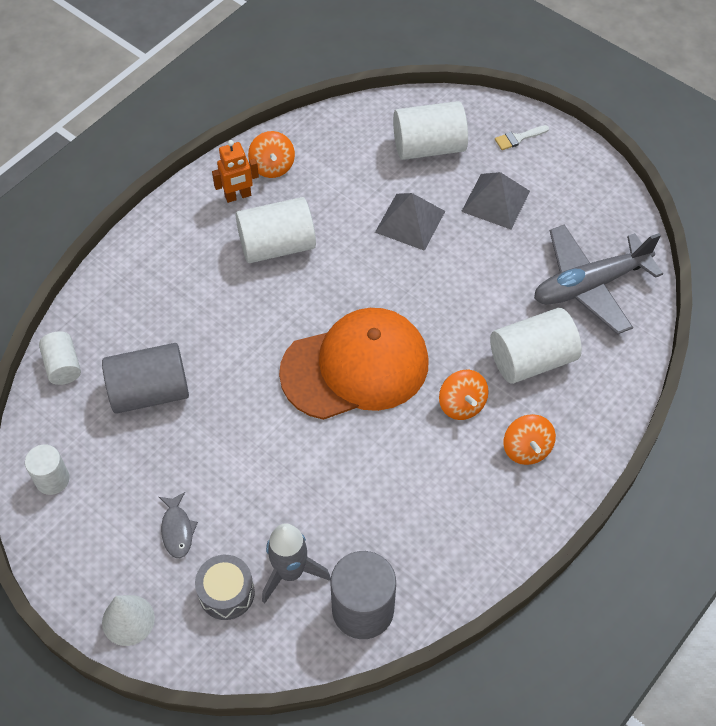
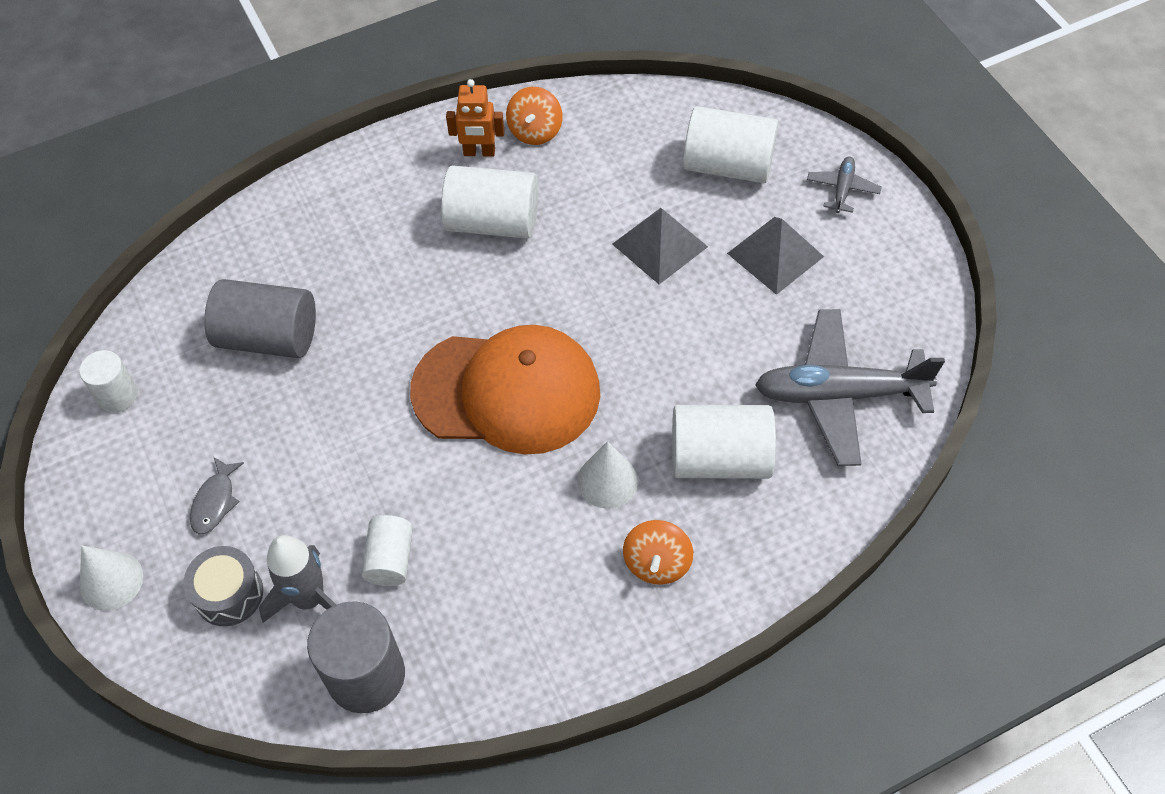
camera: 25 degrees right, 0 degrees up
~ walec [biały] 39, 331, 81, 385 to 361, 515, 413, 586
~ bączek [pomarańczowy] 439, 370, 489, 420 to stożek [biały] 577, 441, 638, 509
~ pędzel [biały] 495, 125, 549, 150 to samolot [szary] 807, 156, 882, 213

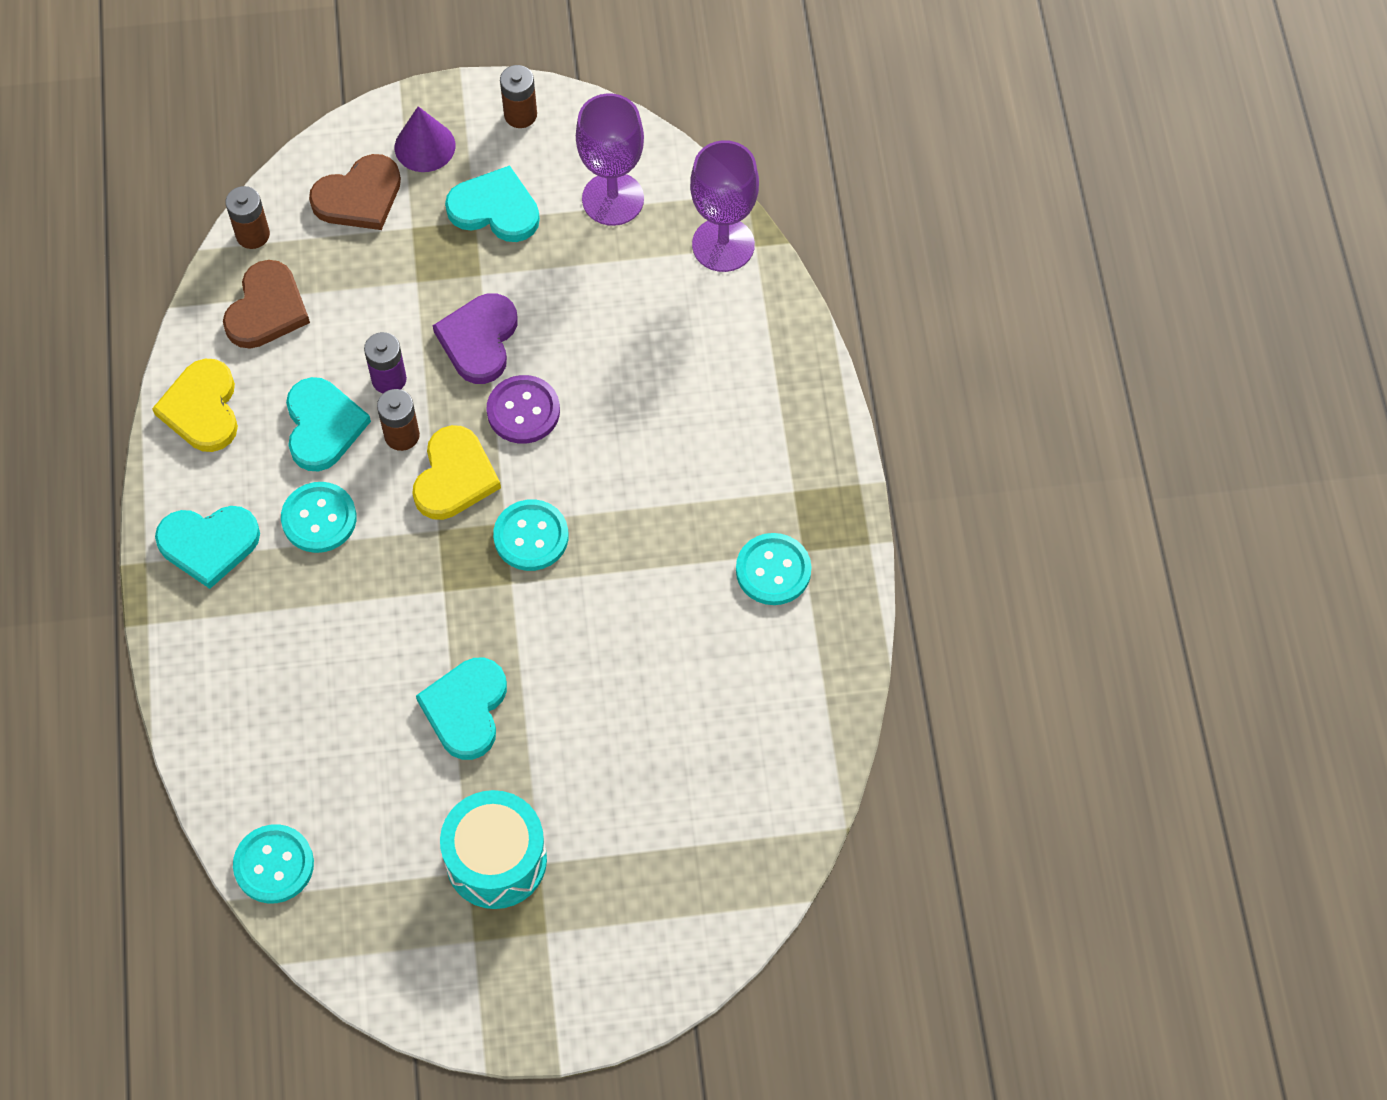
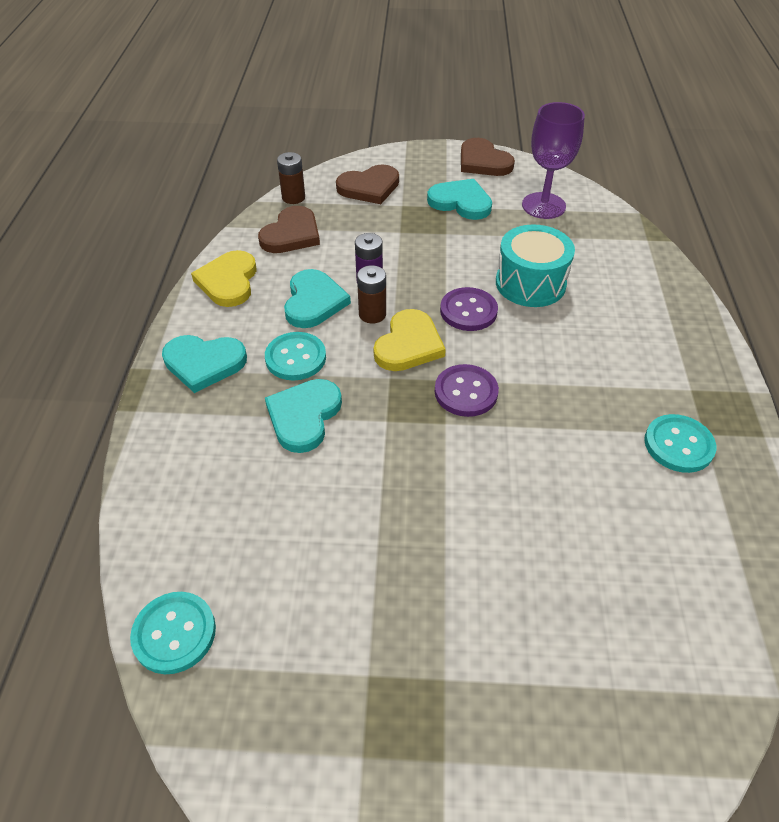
camera: 10 degrees right, 15 degrees down
~ serce [turkusowy] 416, 658, 507, 760 to 265, 379, 342, 453
~ guzik [turkusowy] 493, 499, 568, 571 to guzik [fioletowy] 435, 364, 499, 417
~ bateria [brązowy] 500, 65, 537, 128 to serce [brązowy] 461, 138, 515, 176
~ bęben [turkusowy] 440, 790, 547, 909 to 496, 224, 575, 307
- stożek [fioletowy] 395, 106, 455, 172
- serce [fioletowy] 433, 293, 518, 384
- kielich [fioletowy] 690, 140, 759, 272

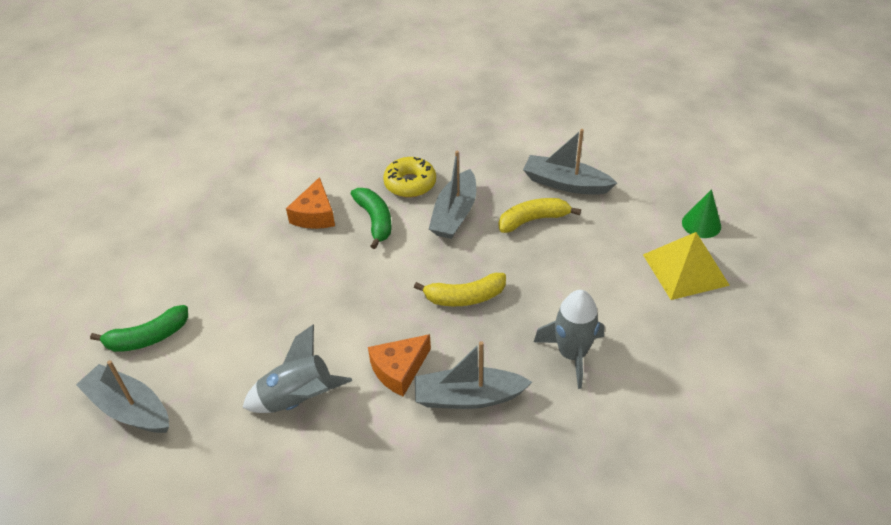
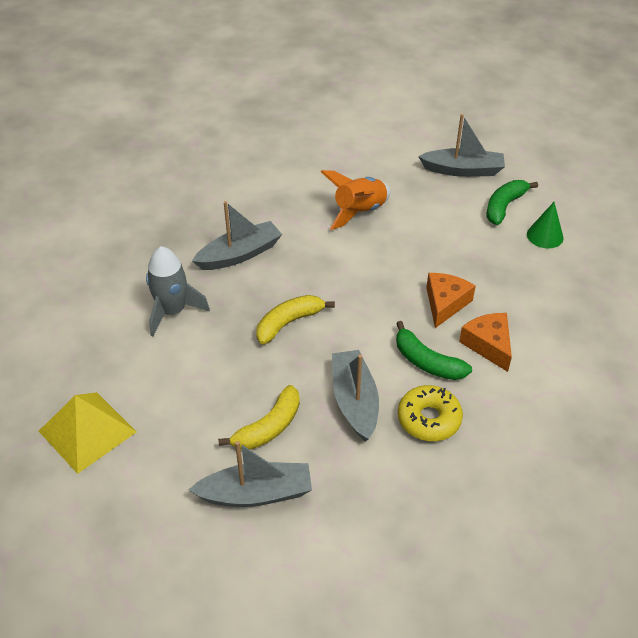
camera: 150 degrees right, 0 degrees up
~ rakieta [szary] 243, 325, 352, 413 to rakieta [pomarańczowy] 321, 170, 391, 230
~ ser [pomarańczowy] 368, 334, 431, 396 to 426, 273, 476, 328
~ stożek [zielony] 682, 189, 721, 238 to 527, 202, 563, 248

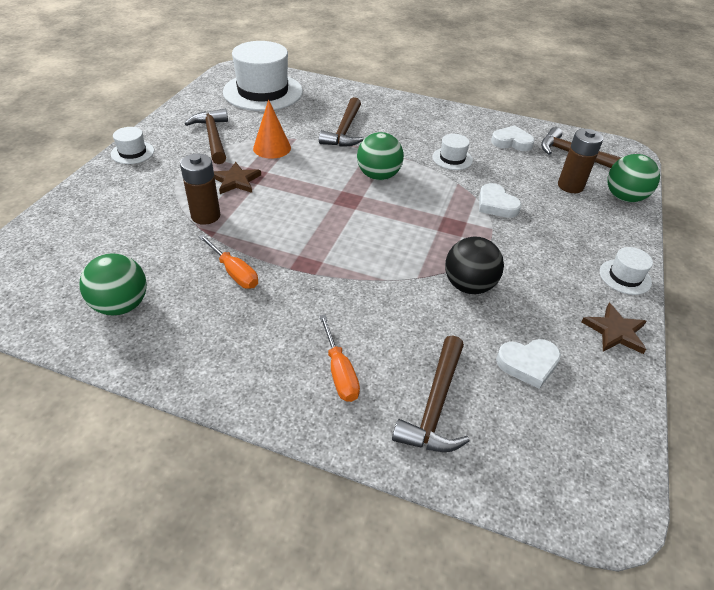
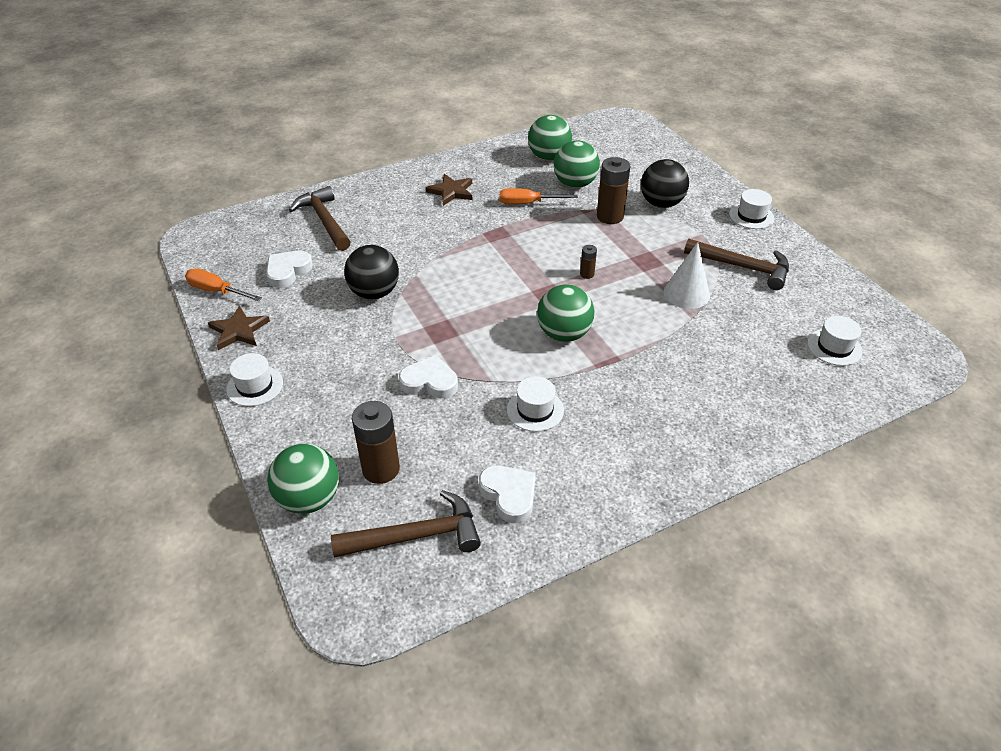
camera: 135 degrees right, 0 degrees up
~ śrubokręt [pomarańczowy] 319, 315, 360, 402 to 185, 269, 262, 301
~ gwiazda [brązowy] 214, 162, 261, 194 to 425, 174, 472, 206
~ serce [biały] 491, 125, 535, 151 = 479, 465, 536, 523 90 degrees counterclockwise
+ piłka [zielony] 554, 141, 600, 188
+ bateria [brązowy] 580, 245, 597, 279
+ piłka [czarny] 641, 159, 689, 208
~ stożek [pomarańczowy] 253, 99, 291, 159 to stożek [biały] 664, 242, 710, 309
~ kapelusz [biały] 223, 41, 303, 111 = 807, 316, 863, 366 x0.45
- młotek [brązowy] 319, 97, 364, 147

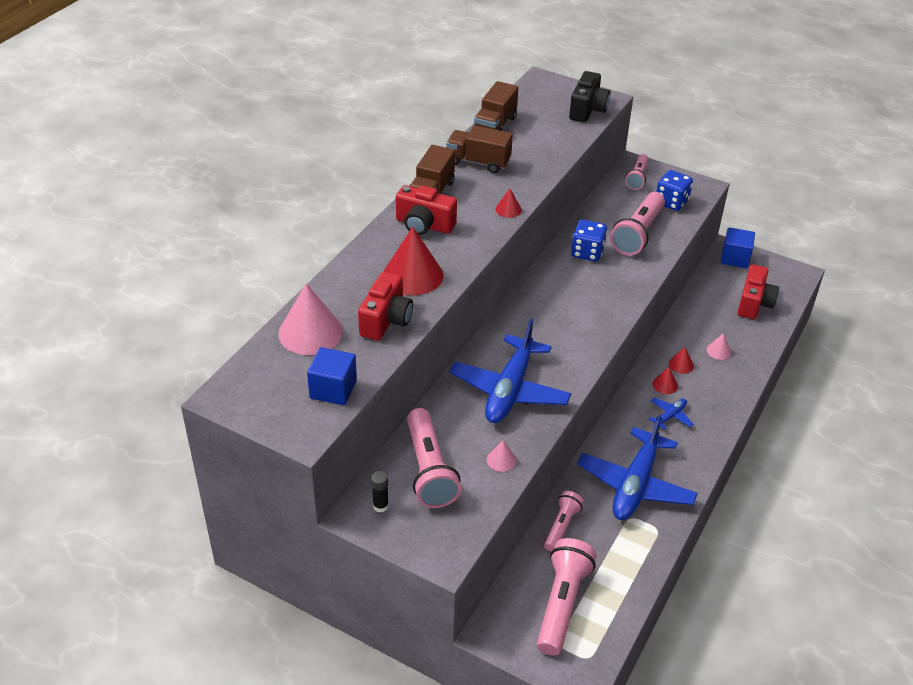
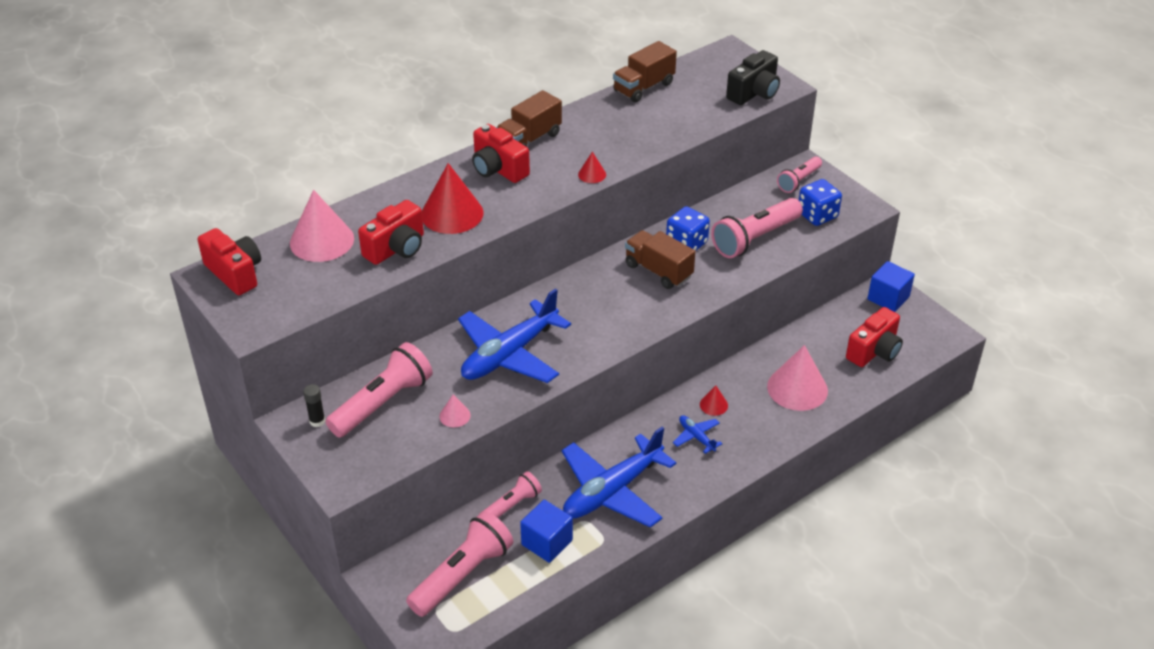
camera: 25 degrees right, 0 degrees up
+ aparat fotograficzny [czerwony] 198, 228, 261, 295
~ latarka [różowy] 407, 408, 461, 508 = 326, 342, 433, 438 150 degrees counterclockwise
~ sześcian [niebieski] 307, 347, 357, 405 to 520, 500, 573, 563
~ ciężarówka [brązowy] 446, 125, 513, 173 to 625, 230, 696, 289
~ samolot [niebieski] 649, 398, 693, 430 = 673, 415, 722, 454 105 degrees counterclockwise
~ stożek [różowy] 707, 333, 731, 360 = 767, 345, 828, 411 x2.15
- stożek [czerwony] 669, 347, 694, 374

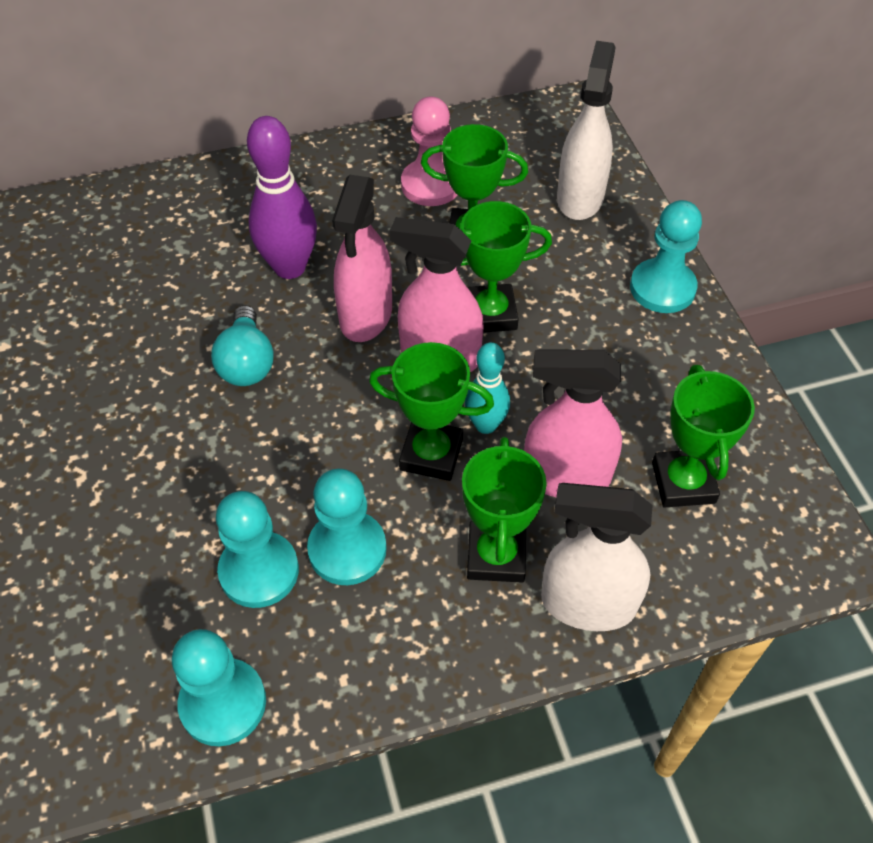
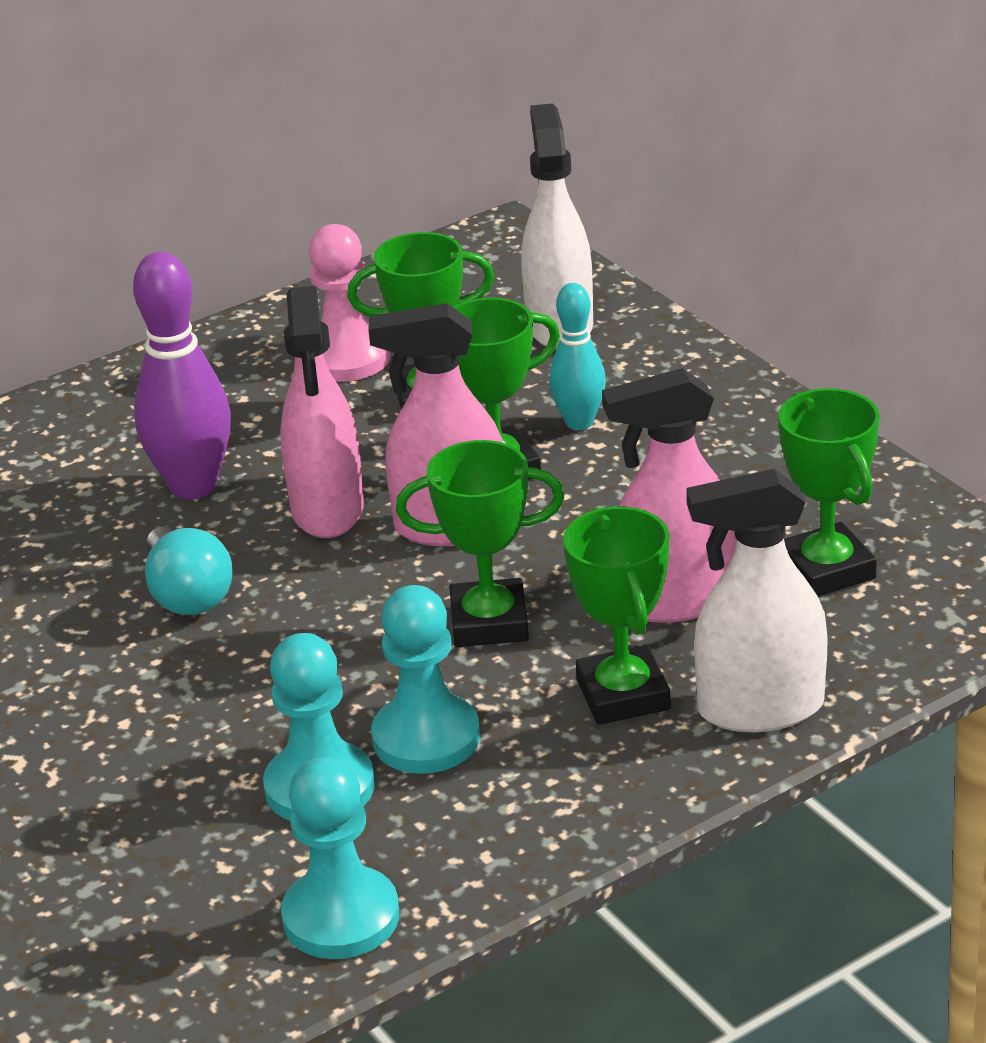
camera: 15 degrees left, 20 degrees down
~ kręgiel [turkusowy] 465, 342, 510, 434 to 549, 283, 606, 430
- pionek [turkusowy] 630, 200, 702, 313

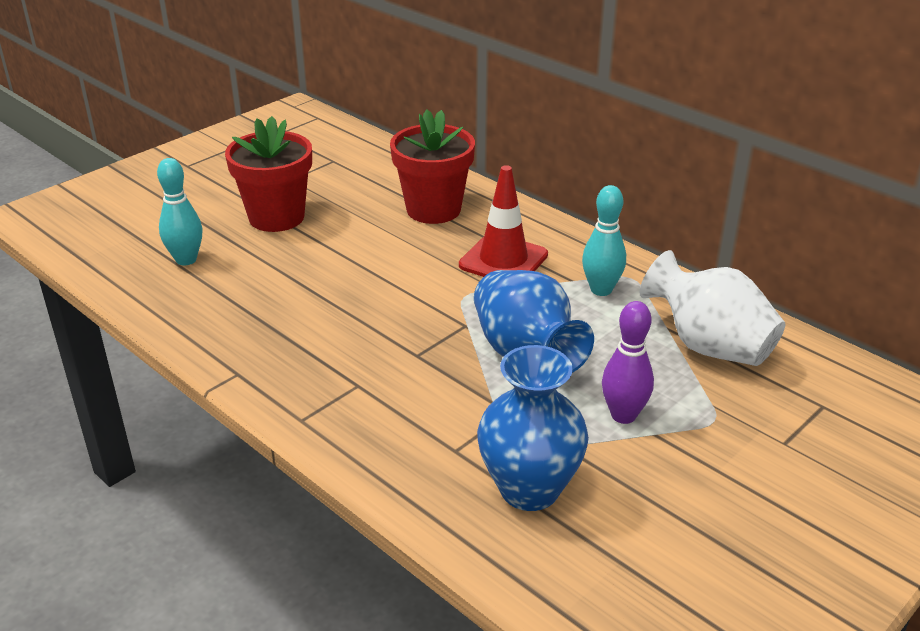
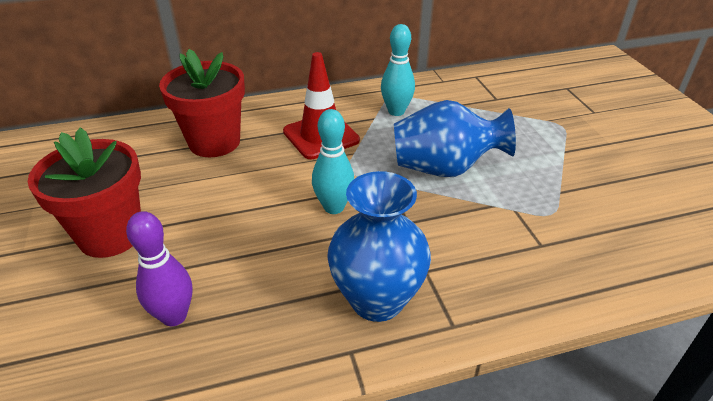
camera: 60 degrees left, 5 degrees up
~ kręgiel [fioletowy] 602, 301, 654, 424 to 126, 211, 192, 326
~ kręgiel [turkusowy] 157, 158, 202, 266 to 312, 109, 354, 214
~ wazon [niebieski] 477, 345, 589, 511 to 327, 171, 431, 322
- wazon [biały] 640, 250, 785, 366

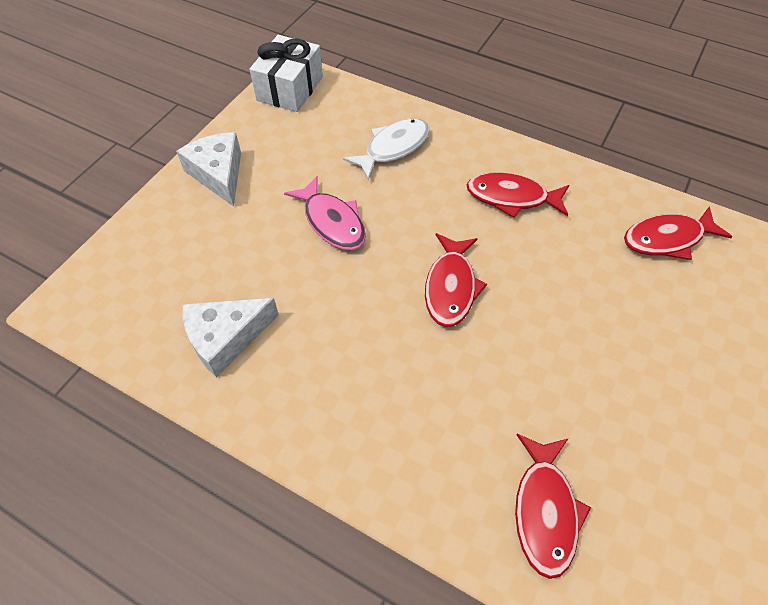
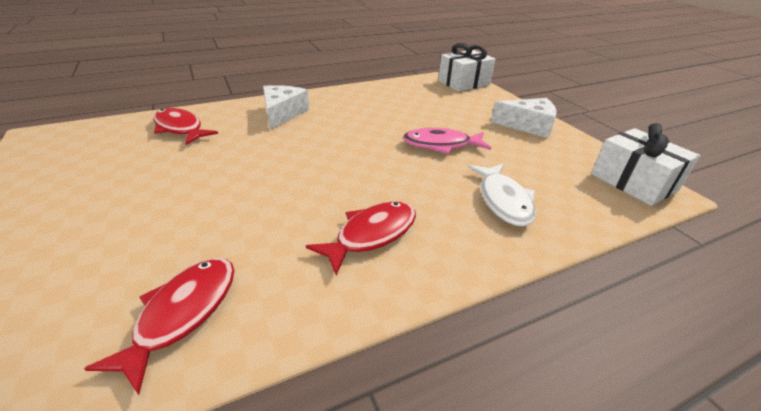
camera: 125 degrees right, 20 degrees down
~ ser [biały] 183, 298, 279, 378 to 263, 85, 309, 130
+ prezent [biały] 438, 43, 496, 92
- ryba [czerwony] 425, 233, 487, 327

